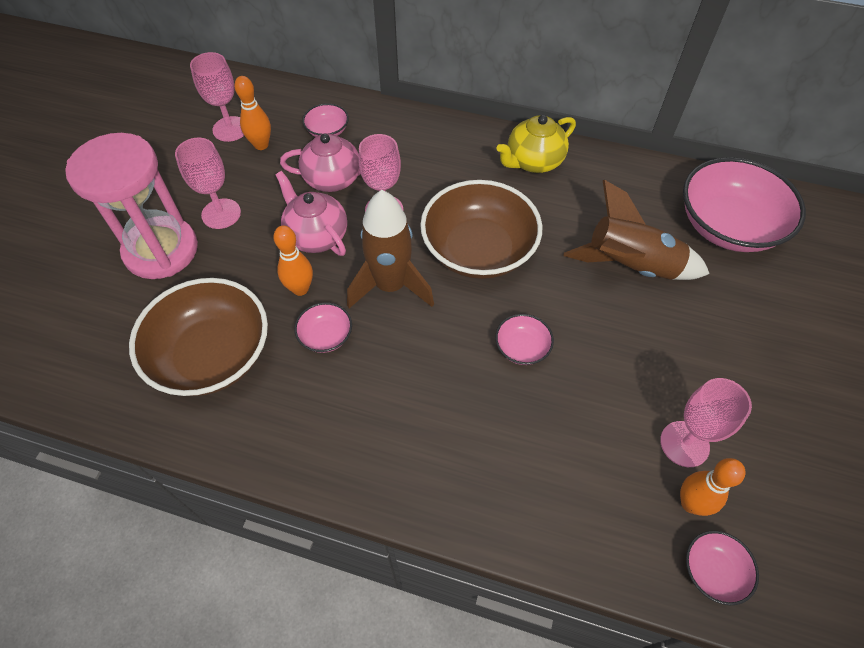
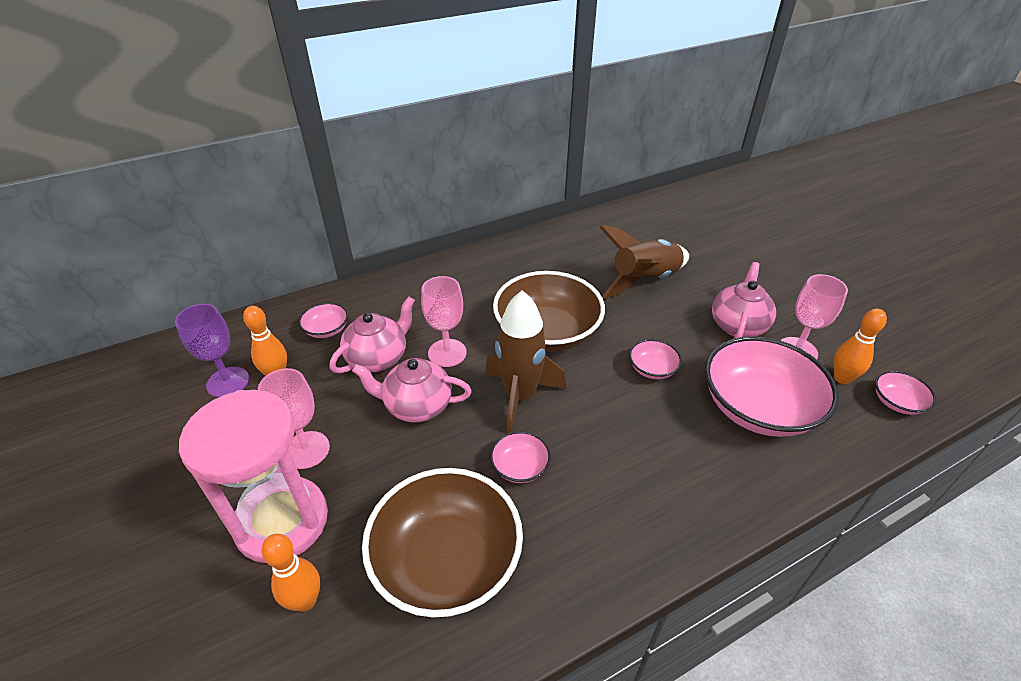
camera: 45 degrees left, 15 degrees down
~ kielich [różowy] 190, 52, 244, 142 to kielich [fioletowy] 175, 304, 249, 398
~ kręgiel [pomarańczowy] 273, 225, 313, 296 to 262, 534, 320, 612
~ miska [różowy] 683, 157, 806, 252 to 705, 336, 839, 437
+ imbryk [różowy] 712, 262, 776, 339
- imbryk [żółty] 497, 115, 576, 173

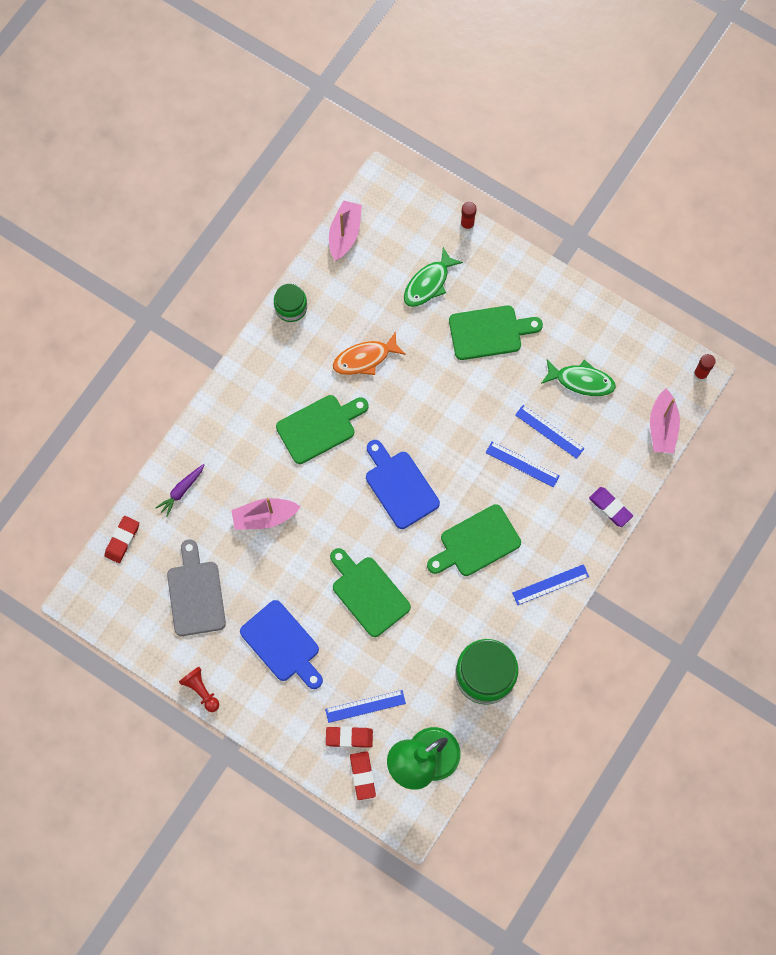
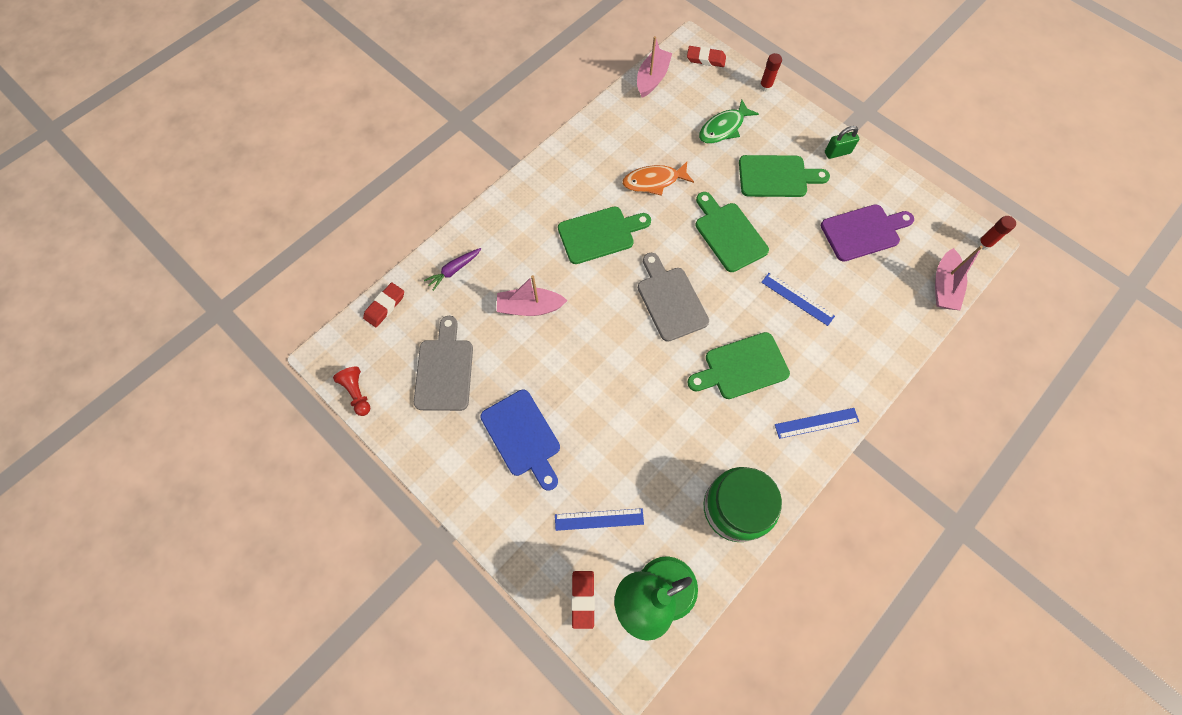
camera: 10 degrees right, 5 degrees down
~ pionek [czerwony] 179, 667, 219, 712 to 333, 367, 370, 416
~ deska do krojenia [niebieski] 366, 440, 440, 529 to deska do krojenia [szary] 638, 253, 709, 342
~ gumka do mazania [czerwony] 326, 727, 373, 748 to 687, 46, 726, 67
~ deska do krojenia [zielony] 330, 548, 411, 637 to 696, 192, 769, 272
~ ryba [zielony] 541, 360, 616, 396 to deska do krojenia [fioletowy] 821, 204, 914, 262
+ kłódka [zielony] 825, 126, 859, 159
- słoik [zielony] 274, 284, 307, 322
- linijka [niebieski] 515, 405, 585, 459
- gumka do mazania [fioletowy] 589, 487, 633, 527

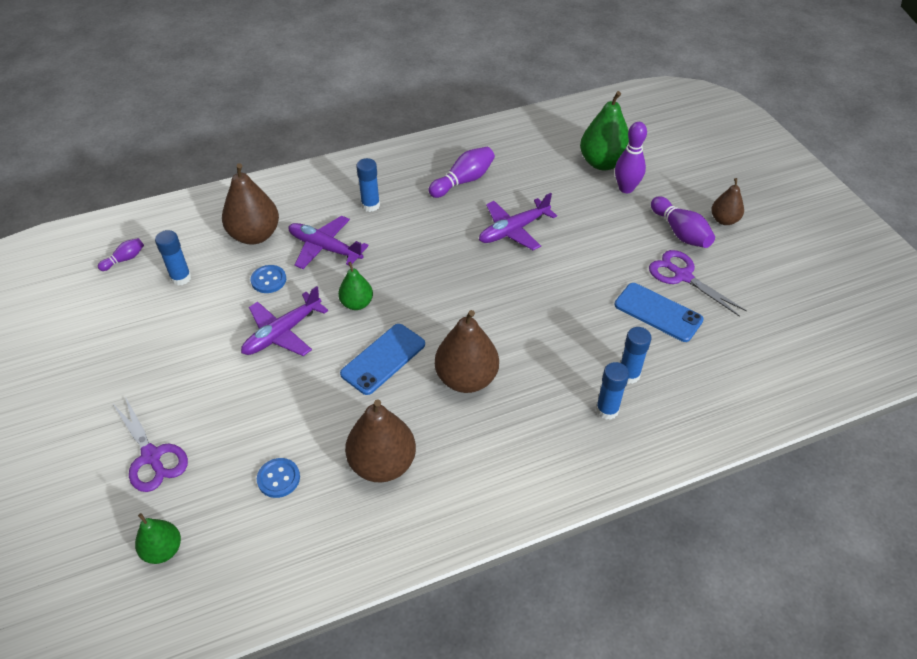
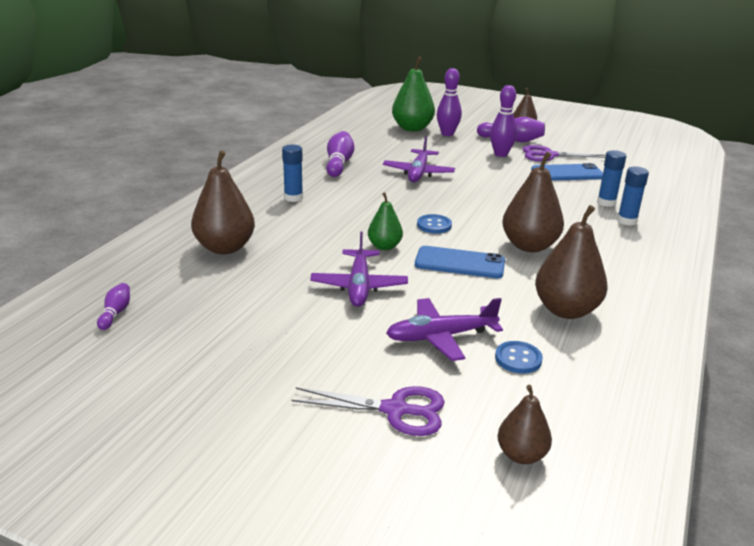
camera: 45 degrees left, 20 degrees down
~ samolot [fioletowy] 289, 216, 369, 269 to 386, 298, 503, 361
~ telefon [niebieski] 340, 324, 425, 395 = 415, 246, 505, 278 75 degrees counterclockwise
~ guzik [niebieski] 251, 265, 286, 293 to 417, 214, 452, 234
+ kręgiel [fioletowy] 490, 85, 517, 157
~ gruszka [zielony] 135, 513, 181, 564 to gruszka [brązowy] 497, 385, 552, 464
- klej w sztyfcie [niebieski] 155, 230, 191, 286

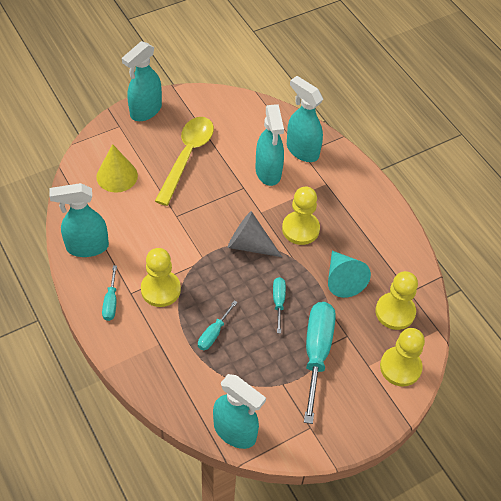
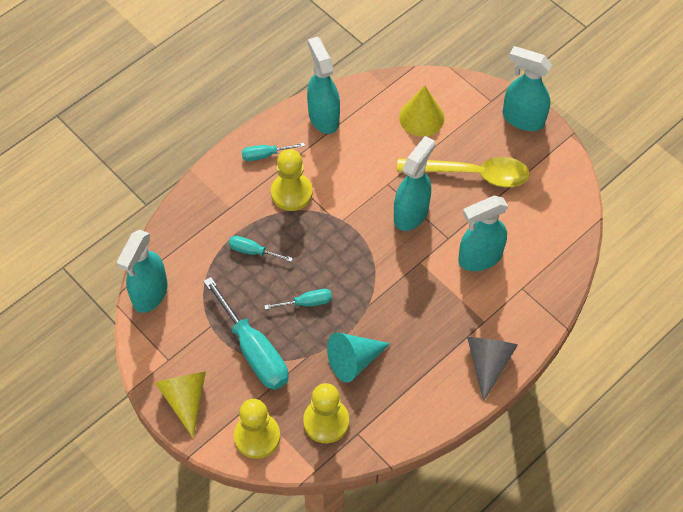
camera: 80 degrees right, 5 degrees up
+ stożek [żółty] 155, 372, 206, 437
~ śrubokręt [turkusowy] 304, 302, 336, 424 = 203, 277, 289, 390 60 degrees clockwise
~ spryskiwacz [turkusowy] 287, 76, 323, 162 to 394, 136, 435, 231
~ stożek [szary] 228, 211, 282, 257 to 467, 337, 518, 401
- pionek [żółty] 282, 187, 320, 245

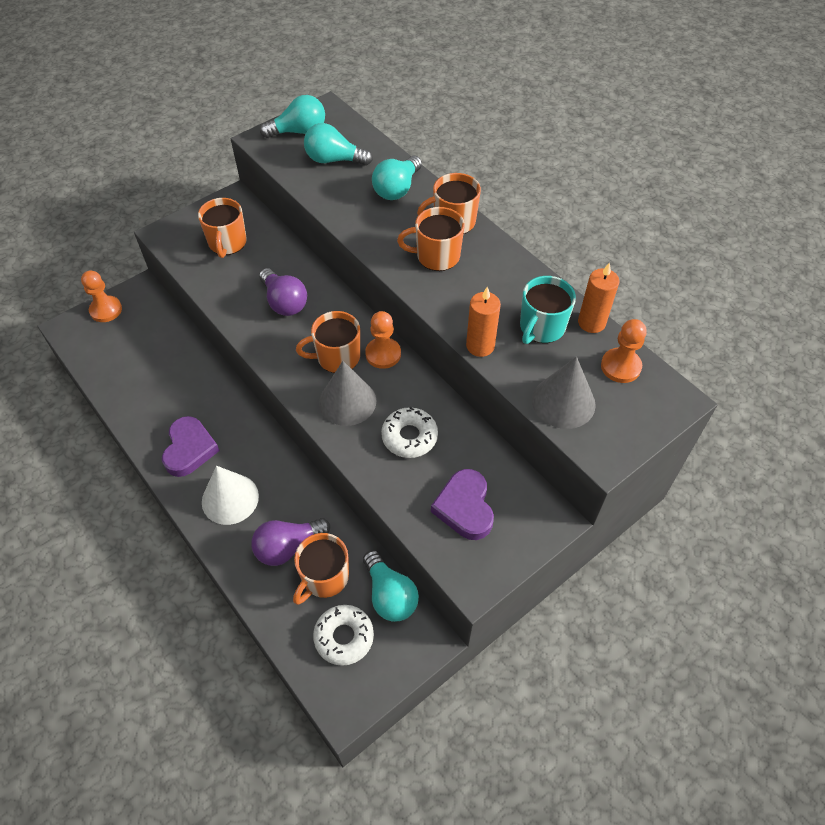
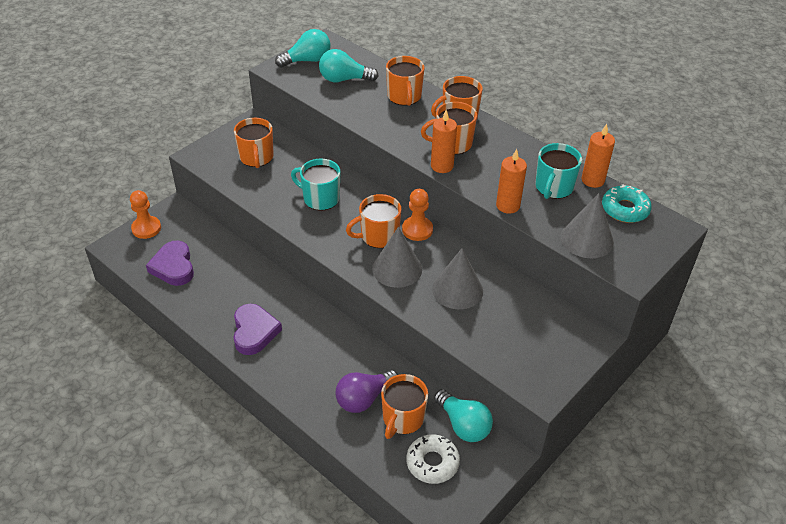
camera: 10 degrees left, 10 degrees down
~ serce [fioletowy] 431, 469, 494, 540 to 146, 240, 194, 286
~ żarówka [fioletowy] 259, 268, 307, 316 to kubek [turkusowy] 291, 159, 340, 211
~ żarówka [turkusowy] 372, 156, 422, 200 to kubek [pomarańczowy] 386, 56, 425, 106
+ świeca [pomarańczowy] 431, 110, 457, 173
~ donut [biały] 381, 407, 438, 458 to stożek [szary] 432, 248, 483, 309
~ pionek [pomarańczowy] 601, 319, 647, 383 to donut [turkusowy] 602, 184, 652, 223
- stożek [biały] 202, 466, 259, 525

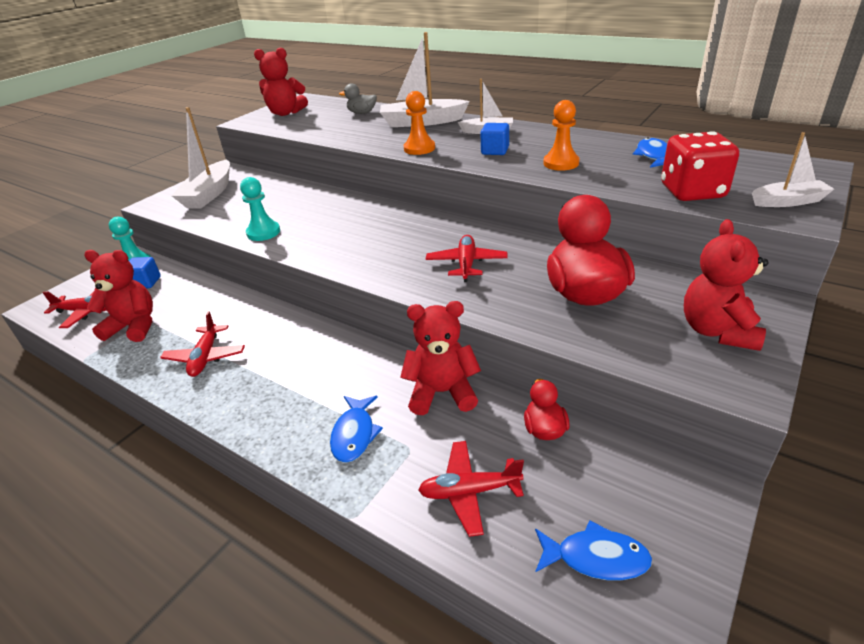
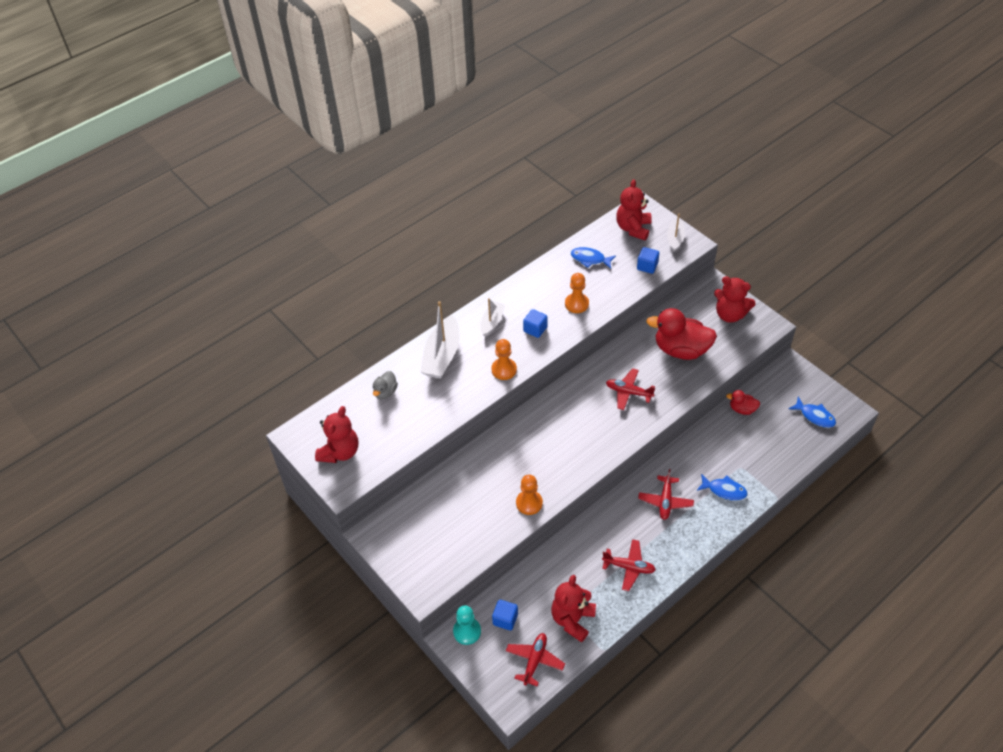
camera: 75 degrees left, 15 degrees up
~ pionek [turkusowy] 240, 177, 280, 241 to pionek [pomarańczowy] 516, 475, 543, 515
~ miś [czerwony] 400, 301, 481, 415 to 616, 179, 652, 241
~ kostka do gry [czerwony] 661, 131, 739, 201 to sześcian [niebieski] 637, 247, 659, 274
~ samolot [czerwony] 418, 441, 524, 537 to 638, 469, 694, 520
~ ryba [niebieski] 535, 520, 652, 580 = 789, 397, 836, 428 105 degrees clockwise
- łódka [biały] 172, 107, 230, 208

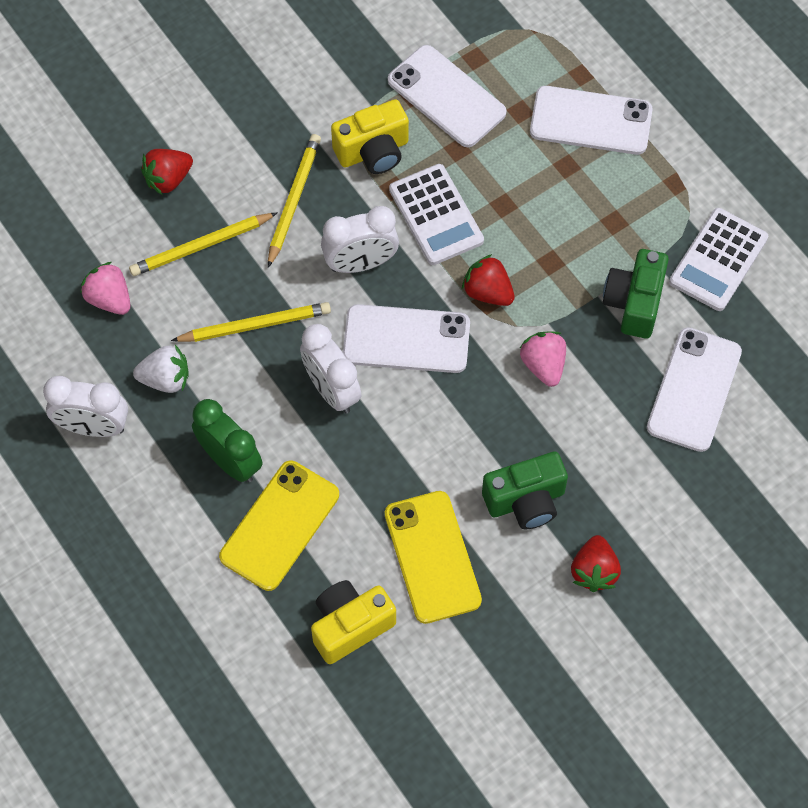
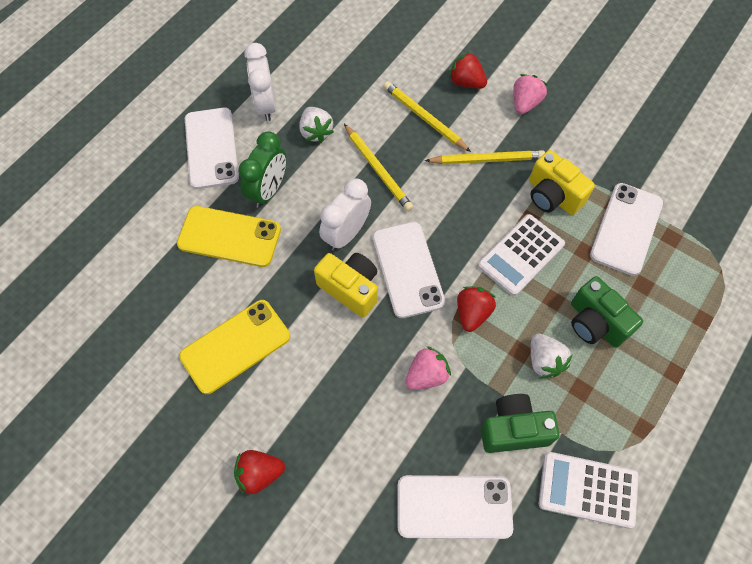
camera: 70 degrees right, 0 degrees up
~ telefon [biały] 530, 86, 653, 155 to 185, 108, 239, 189
~ aparat fotograficzny [żółty] 311, 580, 396, 664 to 314, 253, 378, 318
~ truskawka [różowy] 80, 262, 130, 315 to 513, 74, 547, 114
+ truskawka [biały] 531, 334, 572, 378
~ aparat fotograficzny [zielony] 482, 451, 568, 529 to 571, 276, 643, 347
- budzik [biały] 321, 206, 399, 273

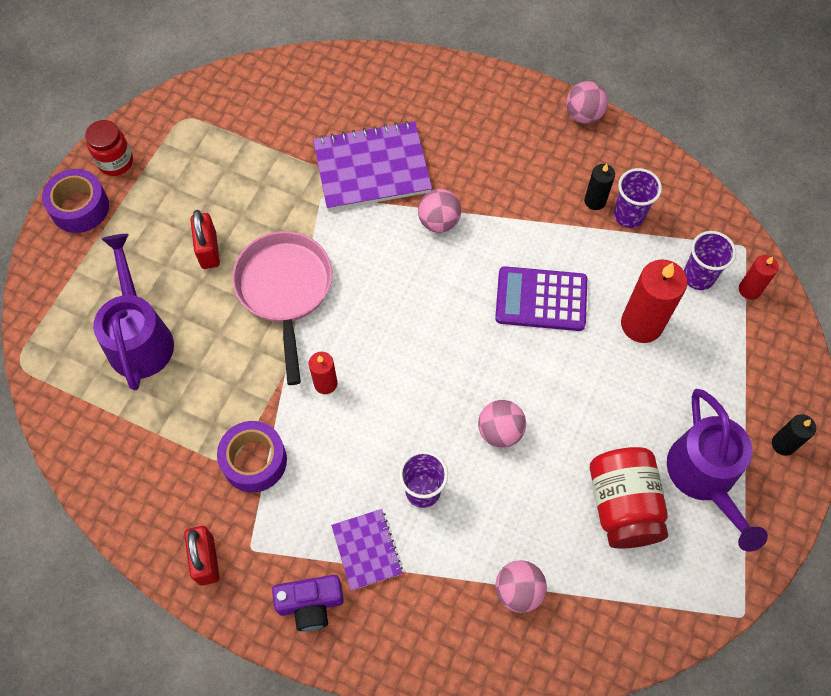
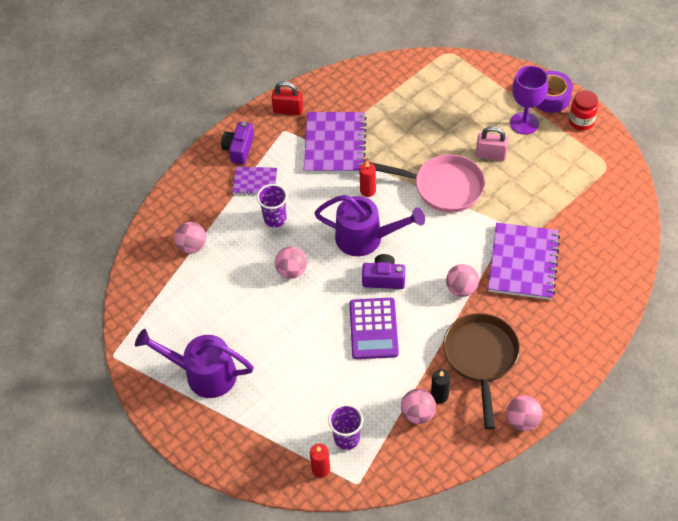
camera: 115 degrees right, 10 degrees down
~ taśma klejąca [fioletowy] 217, 421, 287, 492 to zeszyt [fioletowy] 304, 112, 367, 173
~ konewka [fioletowy] 93, 234, 174, 391 to 314, 195, 425, 256
~ kalkulator [fioletowy] 495, 266, 587, 331 = 349, 298, 399, 359 150 degrees clockwise
+ aparat fotograficzny [fioletowy] 362, 254, 405, 289
~ szklanka [fioletowy] 614, 168, 662, 228 to piłka [różowy] 401, 389, 436, 424
+ patelnia [brązowy] 443, 313, 520, 430
~ kłódka [czerwony] 190, 210, 220, 269 to kłódka [różowy] 476, 126, 509, 161
+ kielich [fioletowy] 510, 66, 548, 135
- słoik [czerwony] 590, 447, 668, 549
- świeca [czerwony] 621, 259, 687, 343
- świeca [czarny] 772, 414, 816, 456

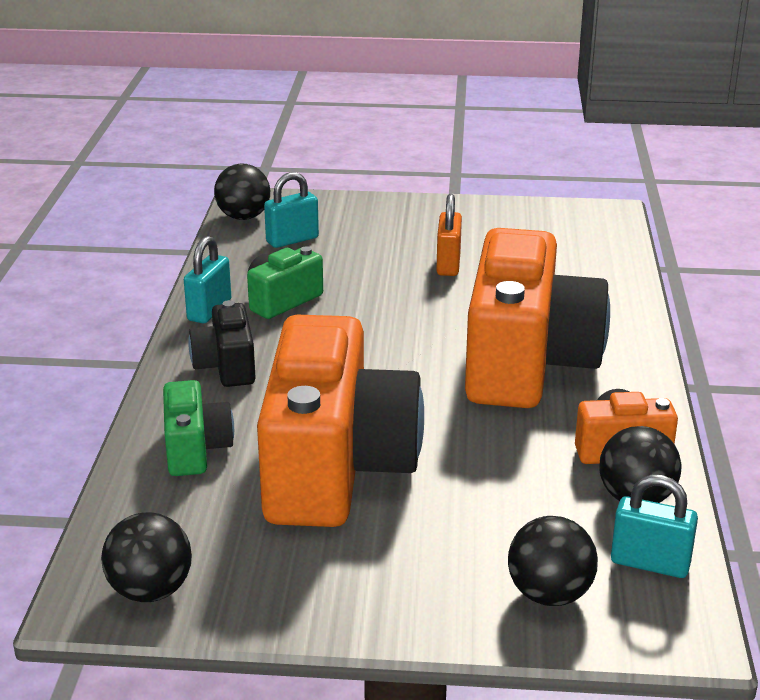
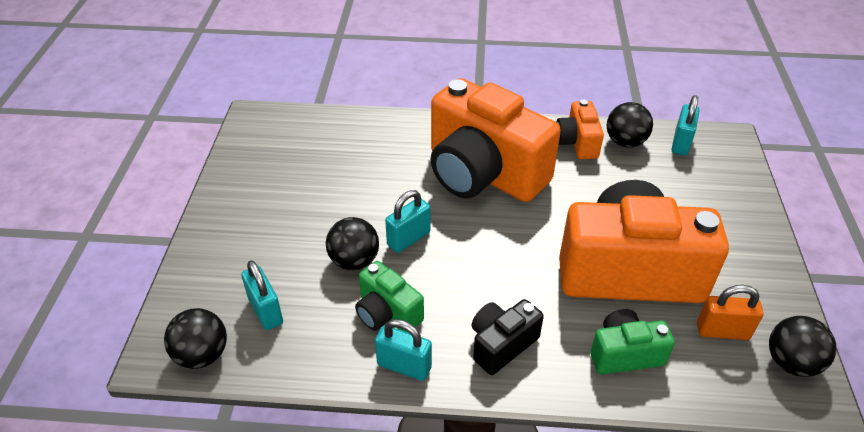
camera: 90 degrees left, 15 degrees up
~ piłka [czarny] 508, 516, 598, 606 to 326, 217, 379, 270
+ kłódka [turkusowy] 385, 190, 431, 253
~ aparat fotograficzny [pomarańczowy] 465, 228, 610, 408 = 431, 78, 561, 202 150 degrees counterclockwise
~ aparat fotograficzny [czarny] 188, 300, 256, 387 = 472, 299, 544, 375 150 degrees clockwise
~ kłódka [pomarańczowy] 436, 194, 462, 276 to 697, 285, 764, 340

